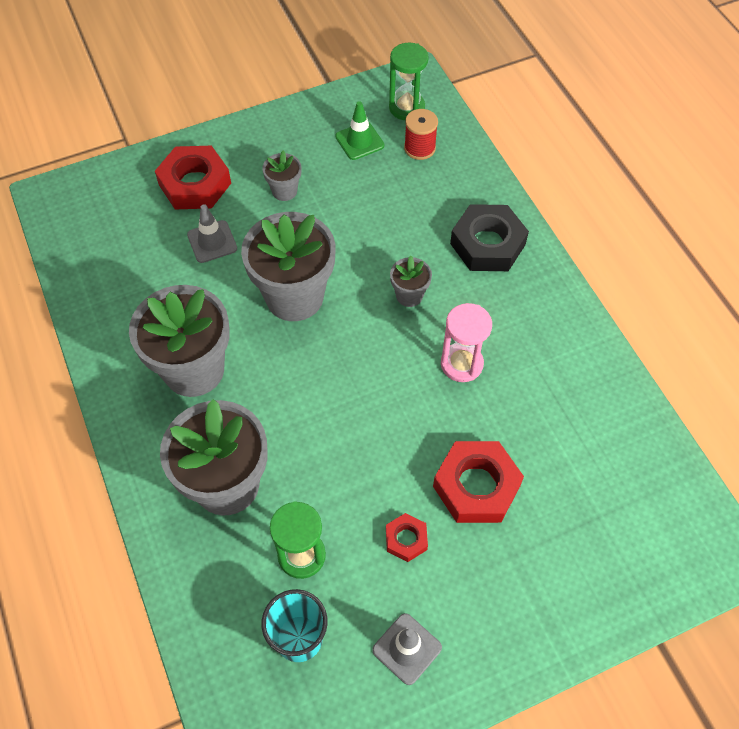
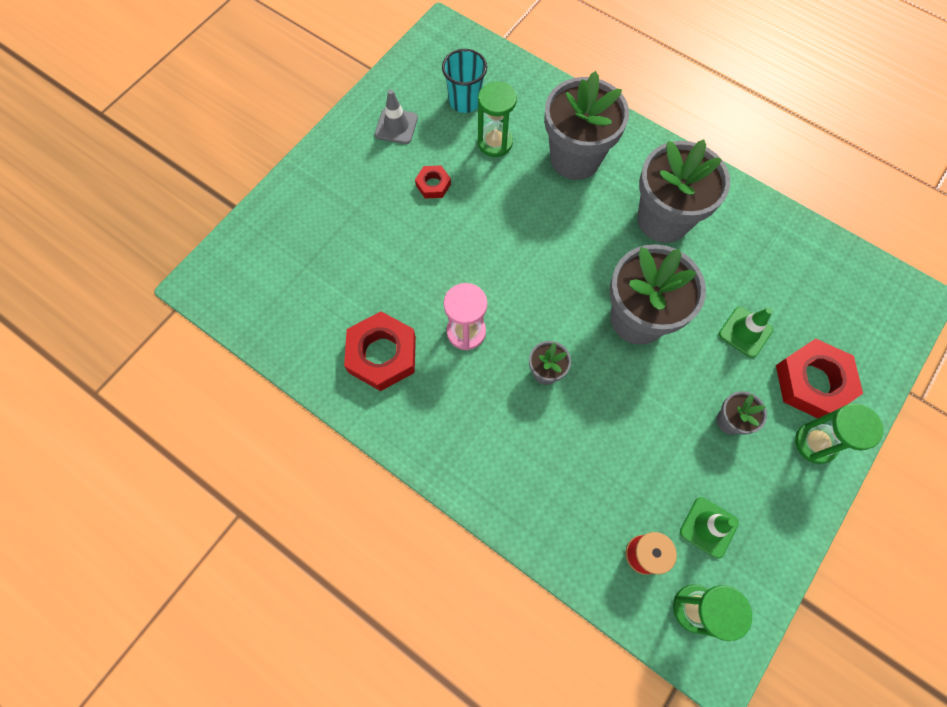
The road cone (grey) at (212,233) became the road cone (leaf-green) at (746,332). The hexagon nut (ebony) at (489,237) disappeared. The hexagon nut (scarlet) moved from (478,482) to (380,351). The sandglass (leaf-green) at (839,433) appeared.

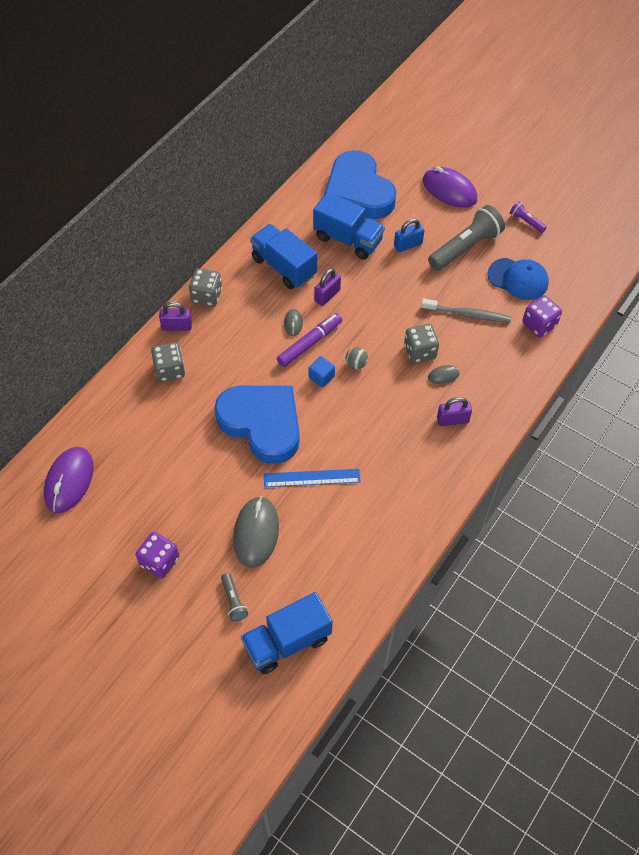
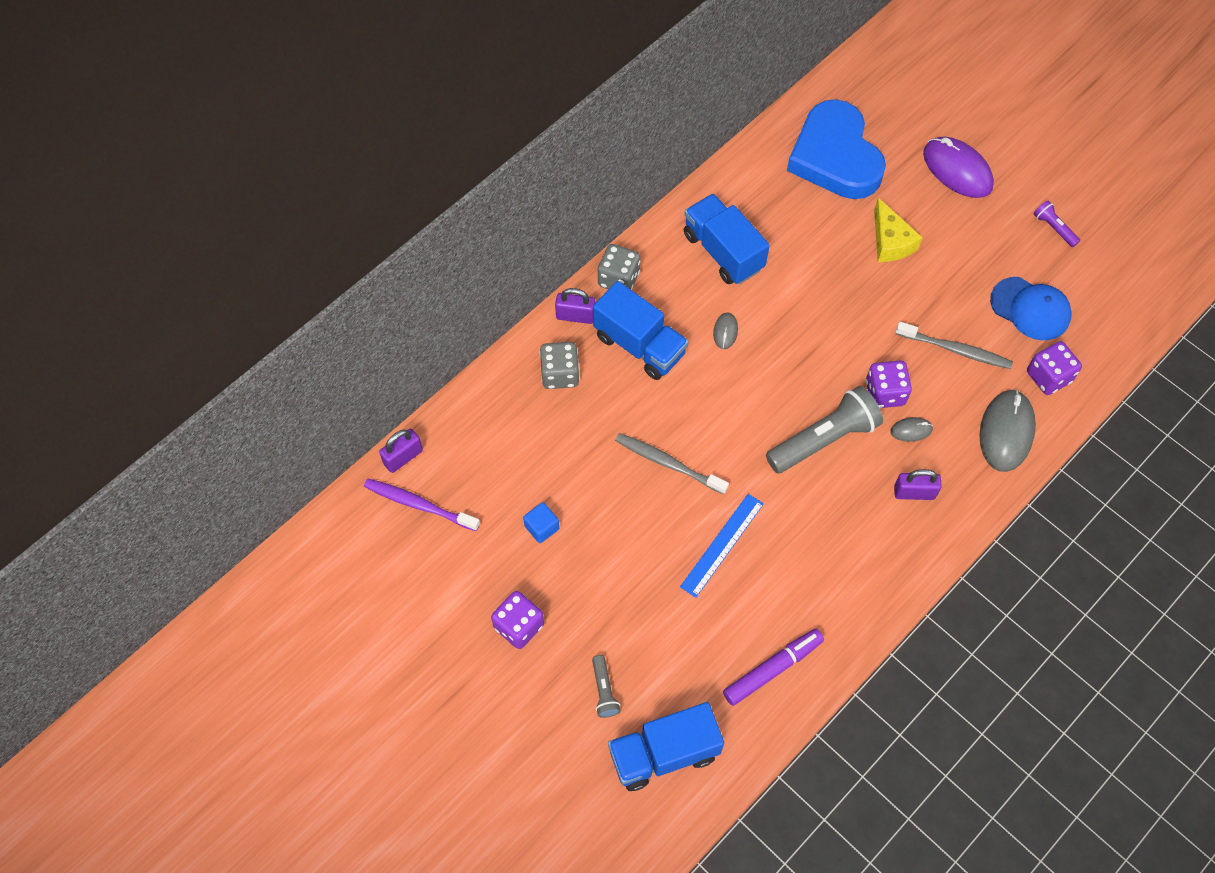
The truck (cobalt) moved from (349,226) to (641,330). The pocket torch (grey) moved from (466,238) to (824,429). The lock (cobalt) at (409,235) was replaced by the cheese (yellow) at (898,230). The lock (royal purple) moved from (327,287) to (401,451). The marker (royal purple) moved from (309,340) to (773,667). The game die (grey) at (421,343) became the game die (royal purple) at (889,384). The play ball (grey) at (357,358) disappeared. The cube (cobalt) moved from (322,371) to (541,522). The love heart (cobalt) at (257,425) was replaced by the toothbrush (grey) at (672,464). The PC mouse (royal purple) at (69,480) was replaced by the toothbrush (royal purple) at (422,504). The ruler (cobalt) at (312,478) turned 60 degrees counterclockwise. The PC mouse (grey) moved from (256,532) to (1008,430).

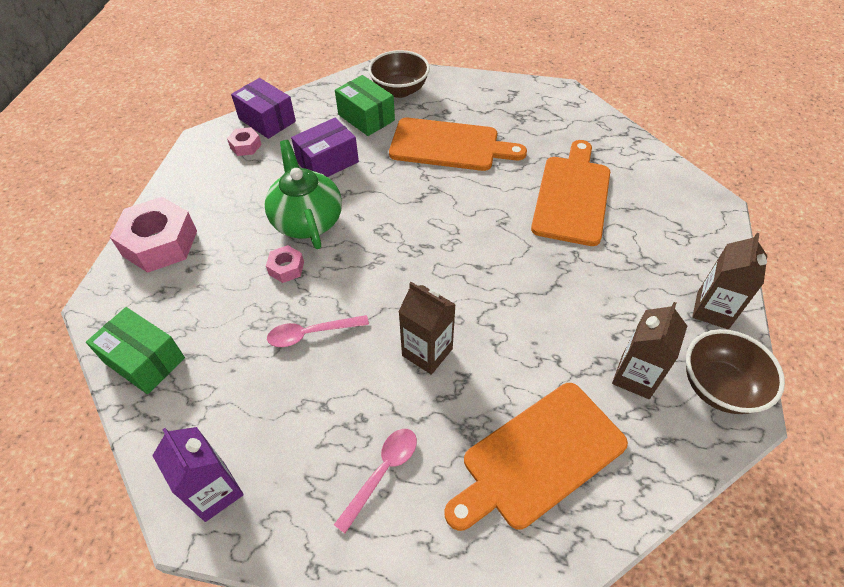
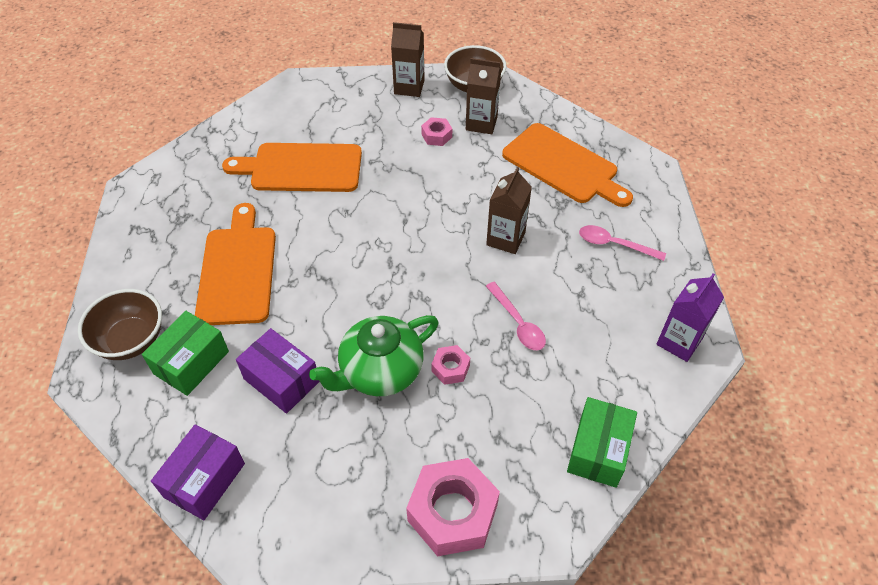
The hexagon nut (rosy) moved from (244,141) to (436,131).

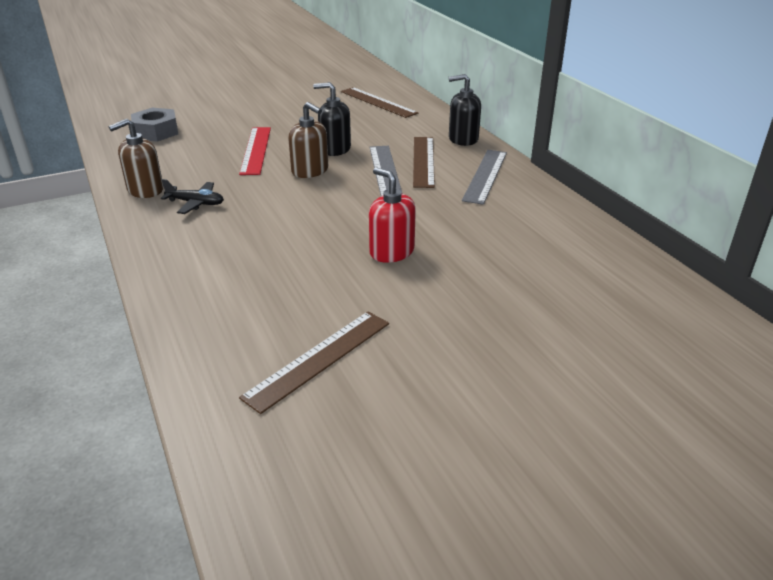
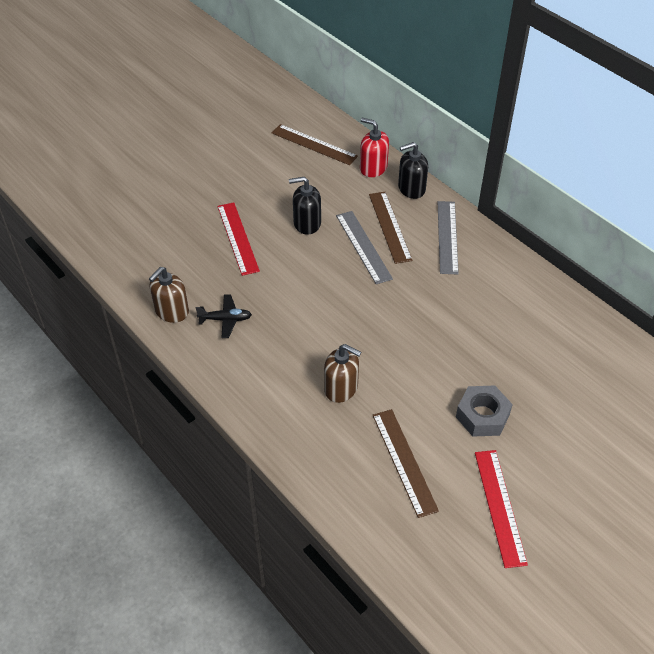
The soap dispenser (dark brown) moved from (308,140) to (342,373). The hexagon nut (grey) moved from (154,125) to (484,411). The soap dispenser (scarlet) moved from (392,215) to (374,147). The ruler (dark brown) at (314,363) turned 45 degrees counterclockwise. The ruler (scarlet) at (501,509) appeared.

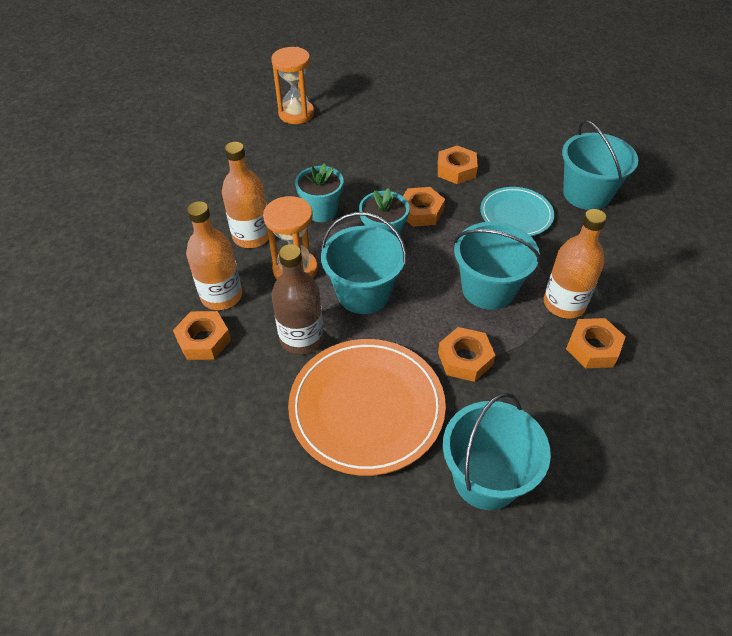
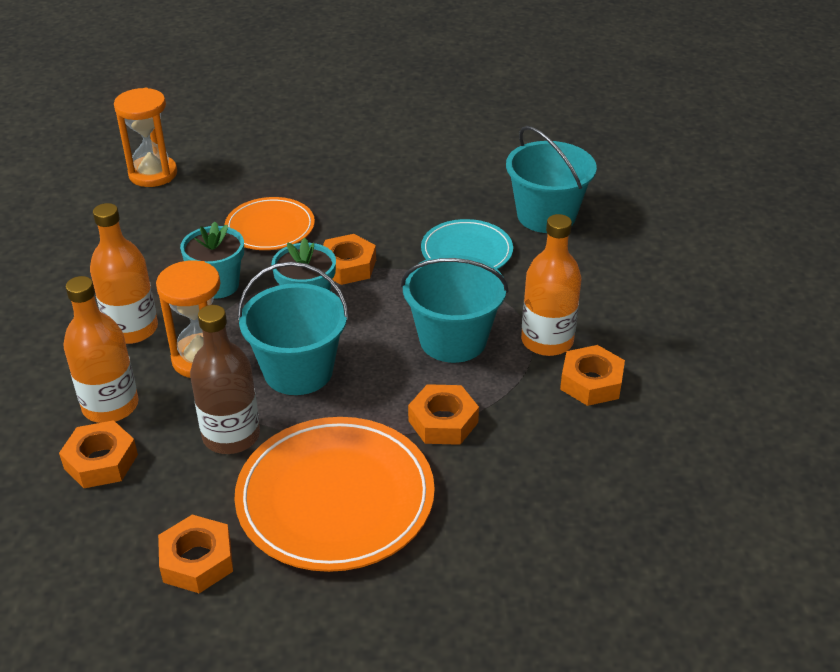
The hexagon nut (bright orange) moved from (458,164) to (195,554). The bucket (teal) at (497,451) disappeared. The flat dish (bright orange) at (269,223) appeared.

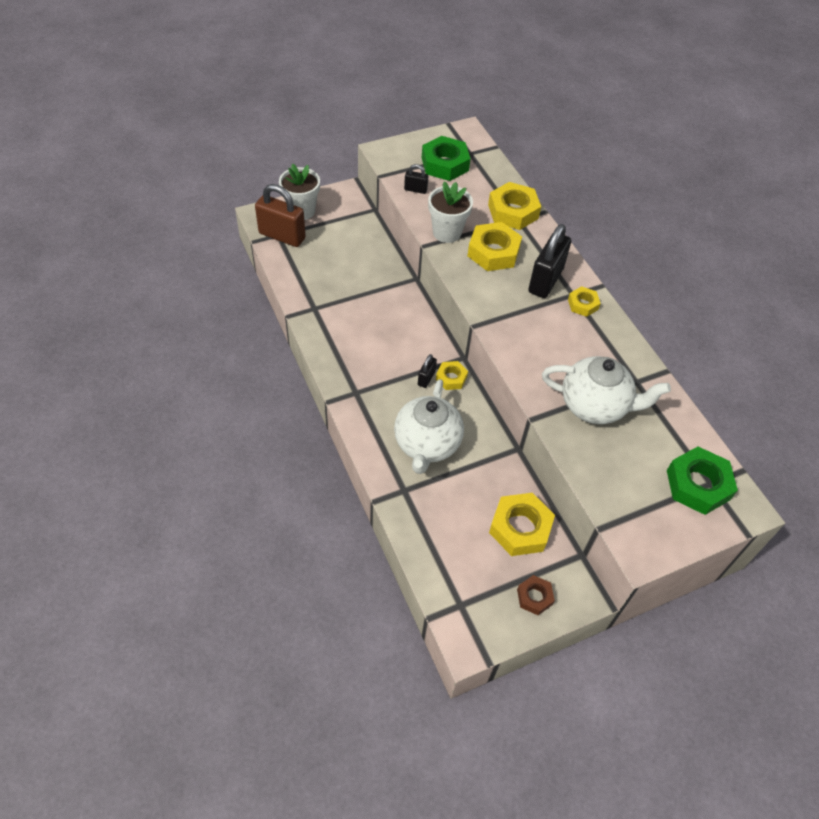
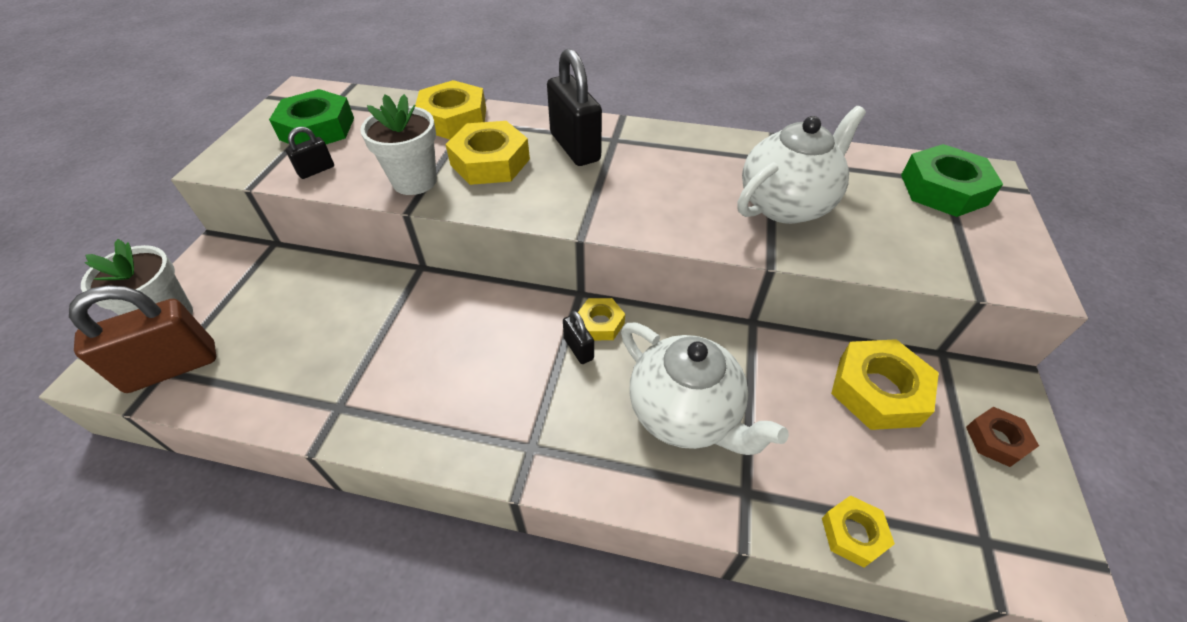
The hexagon nut (yellow) moved from (584,301) to (858,531).

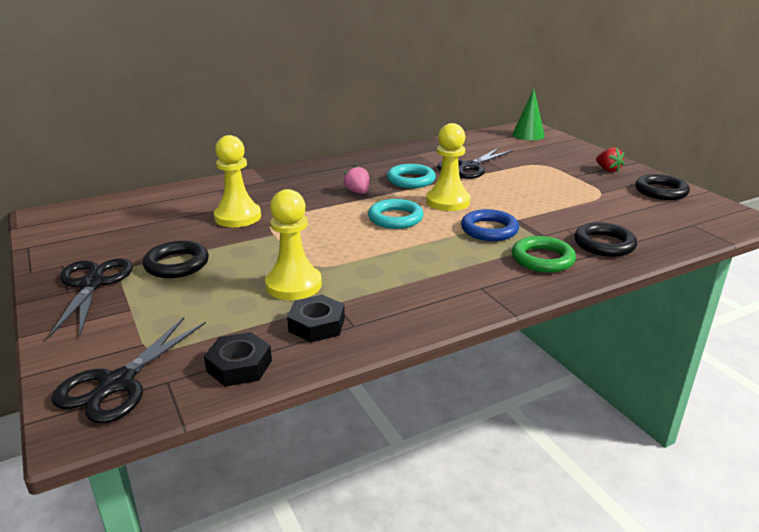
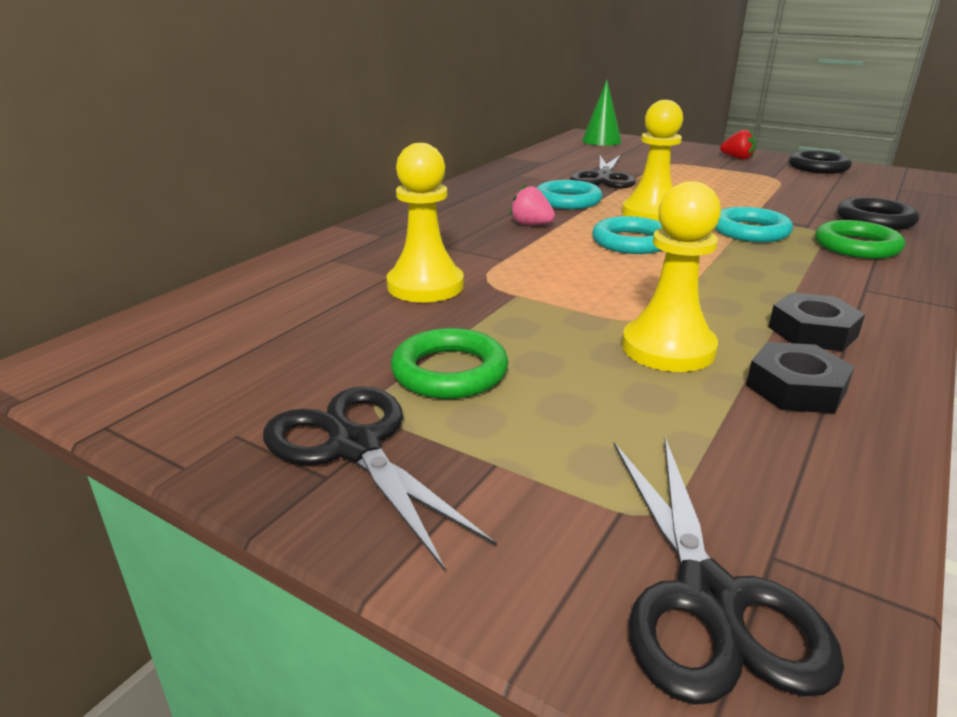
The ring (cobalt) at (490,225) became the ring (teal) at (754,224). The ring (ebony) at (176,259) became the ring (leaf-green) at (449,363). The hexagon nut (ebony) moved from (238,359) to (817,321).

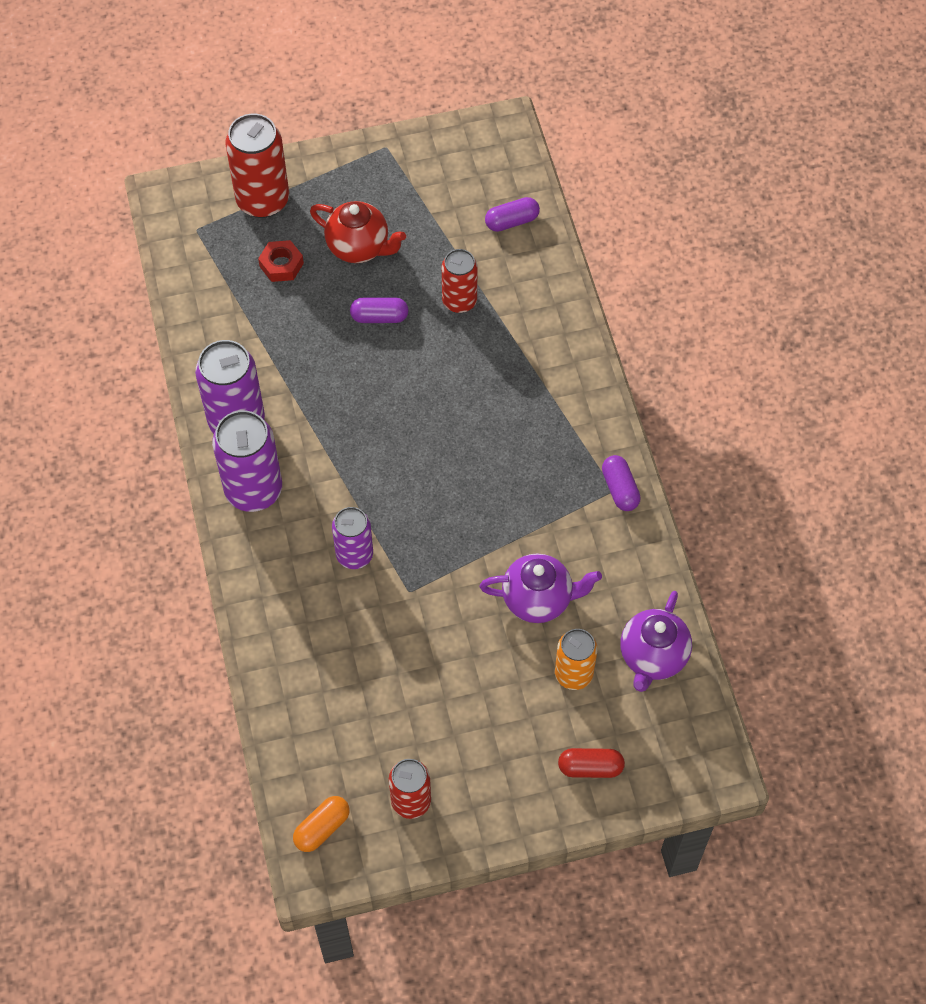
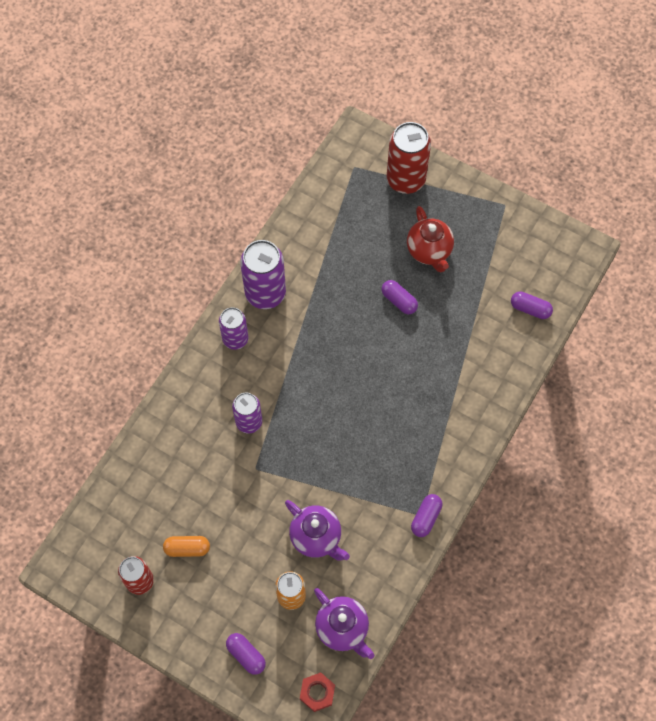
The hexagon nut (scarlet) moved from (281,261) to (317,692). The tin (scarlet) at (460,281) disappeared. The tin (royal purple) at (247,461) changed to 0.63 times the size. The teapot (royal purple) at (656,641) turned 105 degrees counterclockwise. The pill (scarlet) at (591,763) became the pill (royal purple) at (246,654). The pill (bright orange) moved from (321,824) to (186,546).

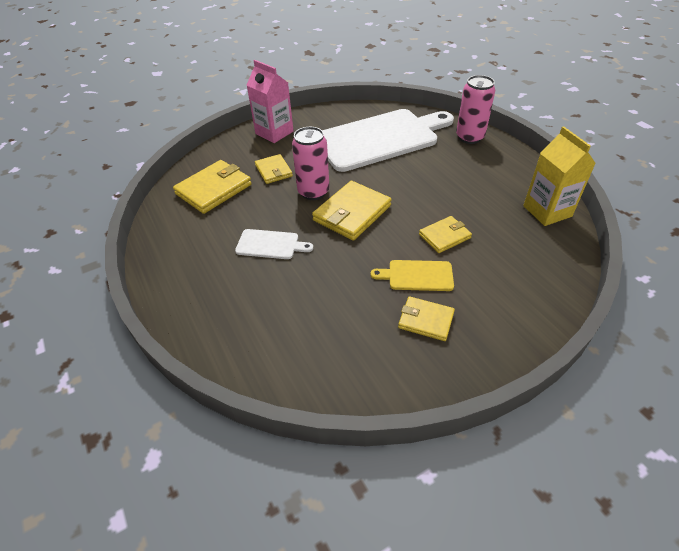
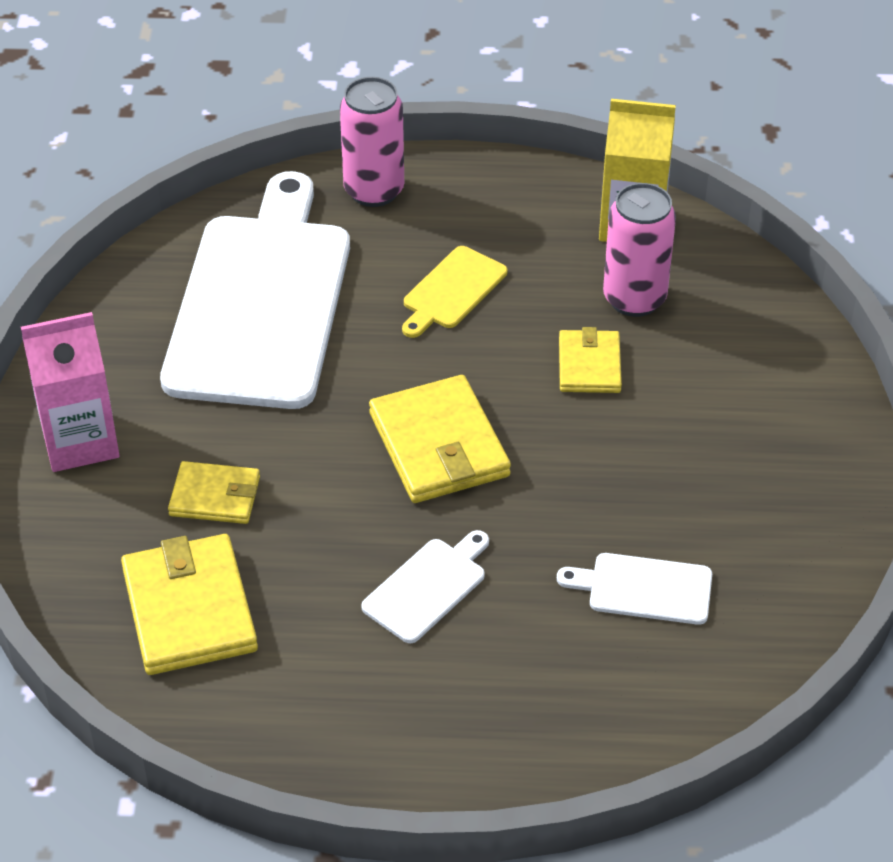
The tin (rosy) moved from (311,163) to (639,250). The bread board (yellow) moved from (412,275) to (454,292). The wallet (yellow) at (426,318) disappeared. The bread board (pure white) at (634,589) appeared.

